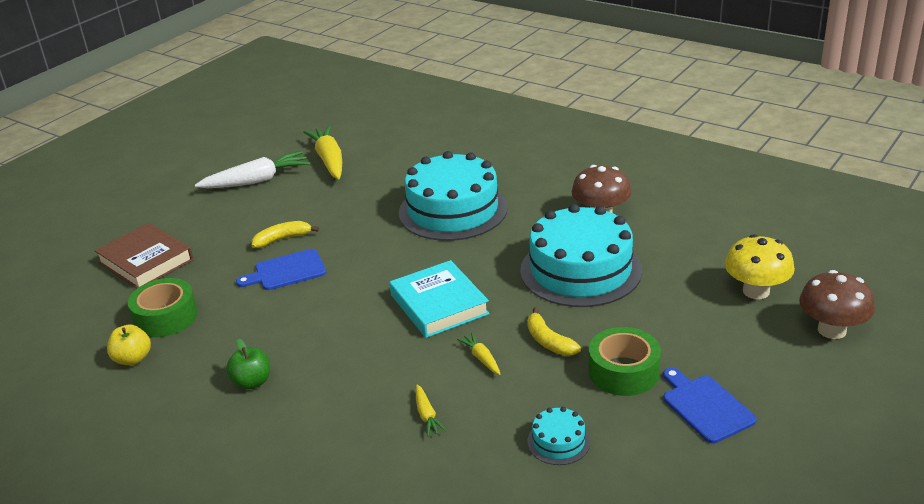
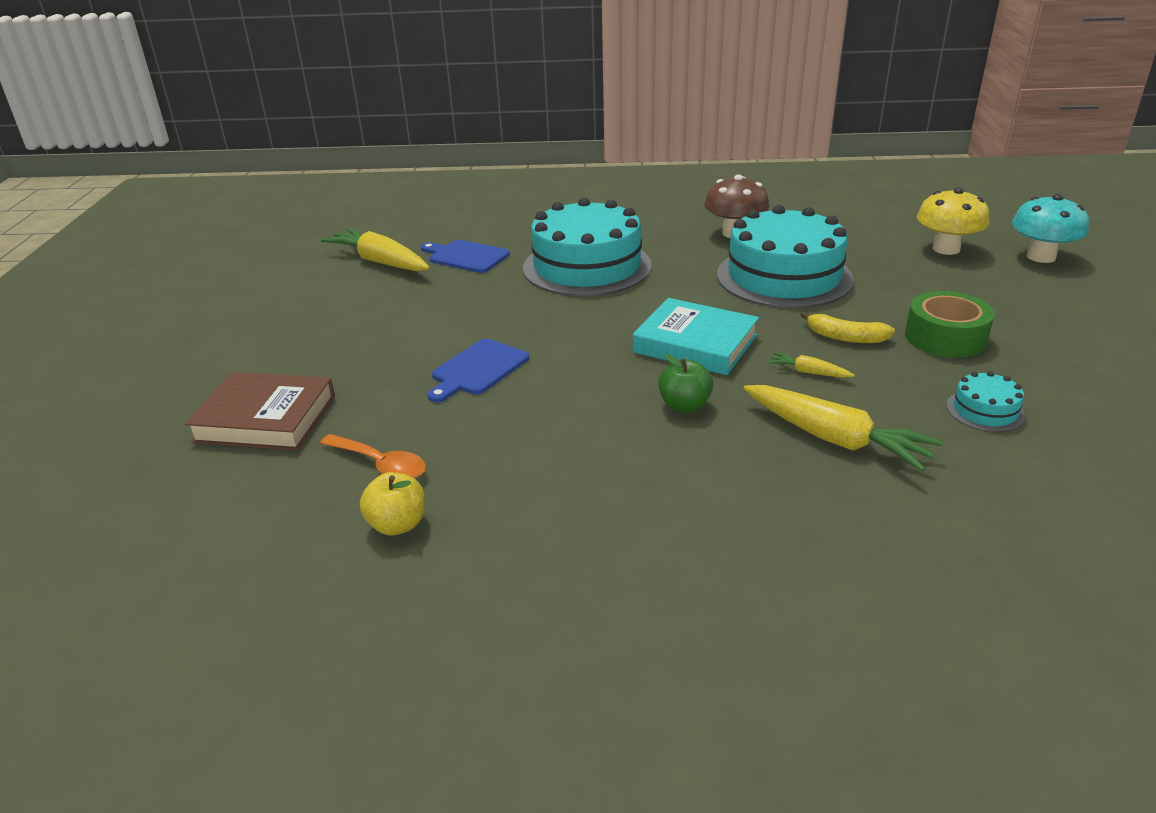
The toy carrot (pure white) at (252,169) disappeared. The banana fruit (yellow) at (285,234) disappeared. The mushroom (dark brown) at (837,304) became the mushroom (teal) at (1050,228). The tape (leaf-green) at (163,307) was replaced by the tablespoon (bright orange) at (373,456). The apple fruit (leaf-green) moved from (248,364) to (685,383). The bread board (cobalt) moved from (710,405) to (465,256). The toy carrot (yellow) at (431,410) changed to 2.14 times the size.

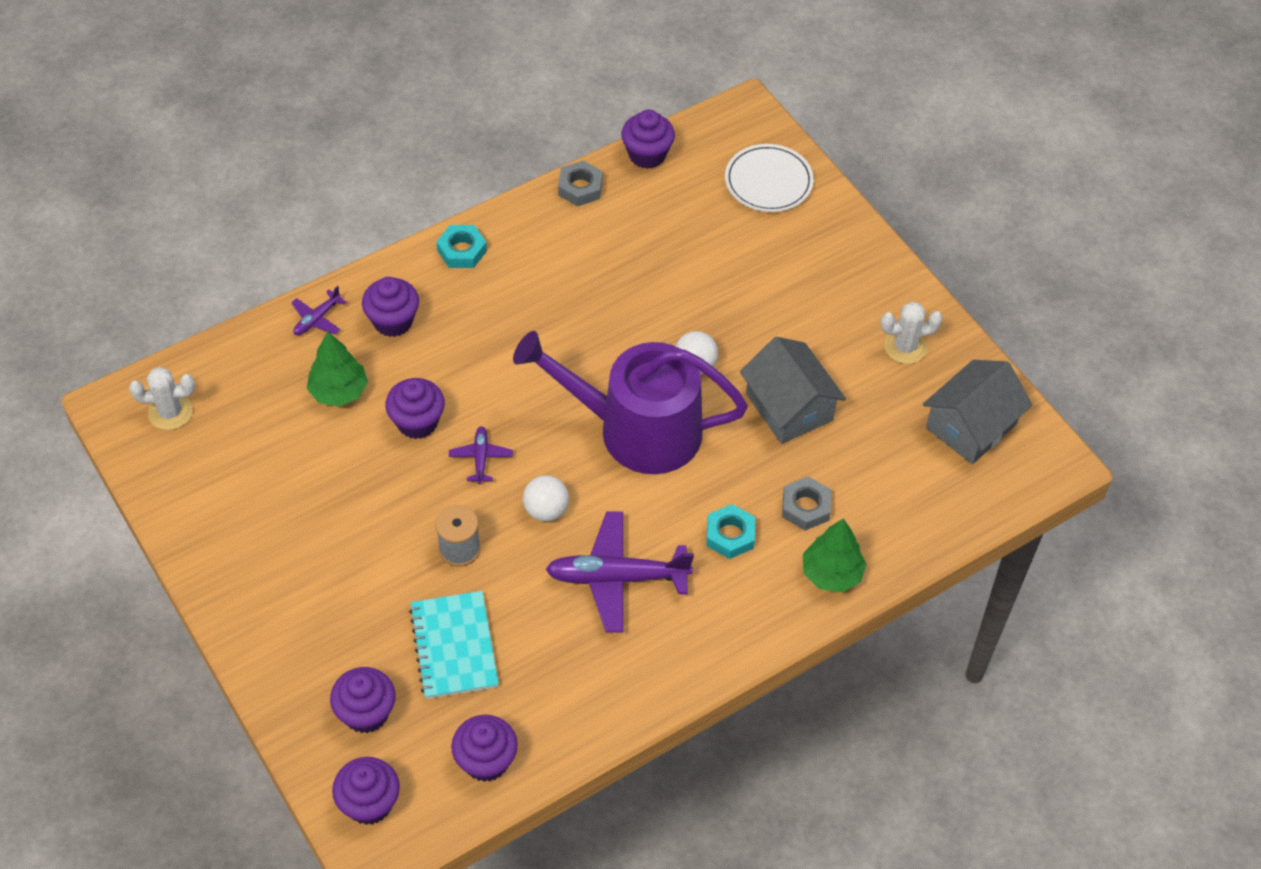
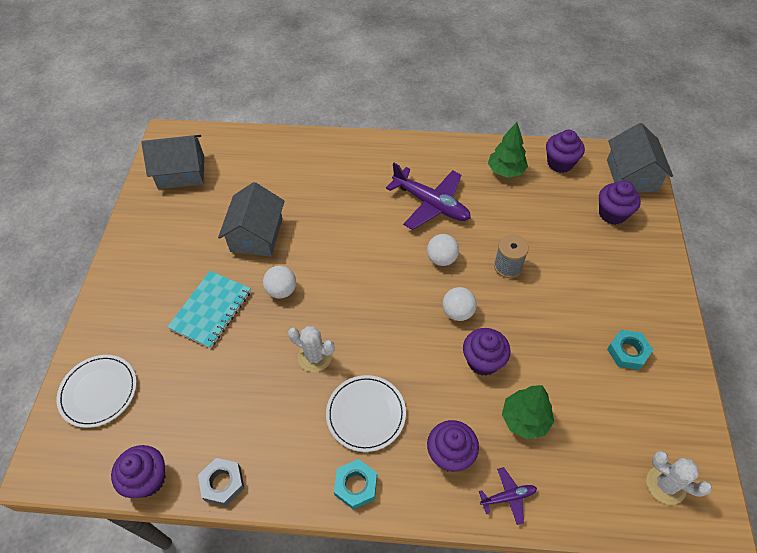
The cactus (pure white) moved from (912,333) to (311,349). The sprinkling can (royal purple) at (630,402) disappeared. The plane (royal purple) at (481,455) was replaced by the play ball (pure white) at (460,304). The hexagon nut (grey) at (806,503) disappeared. The hexagon nut (teal) moved from (730,531) to (630,350). The fir tree (leaf-green) moved from (835,555) to (508,150). The notebook (teal) moved from (454,645) to (209,309). The cupcake (royal purple) at (366,791) was replaced by the cottage (grey) at (640,158). The flat dish (pure white) at (366,413) appeared.

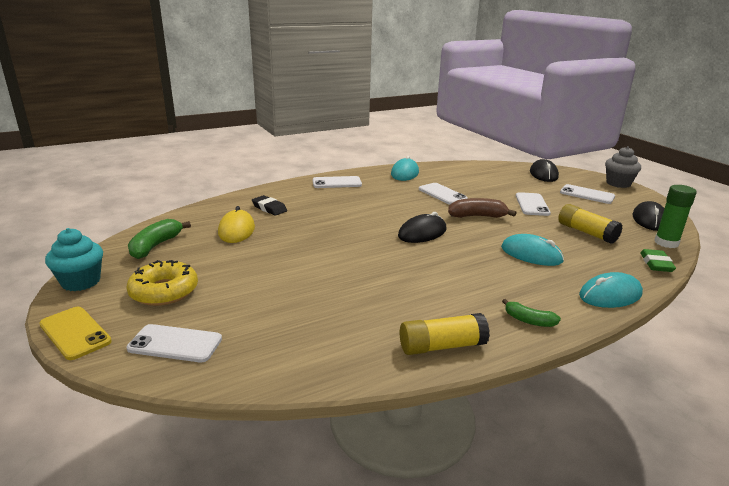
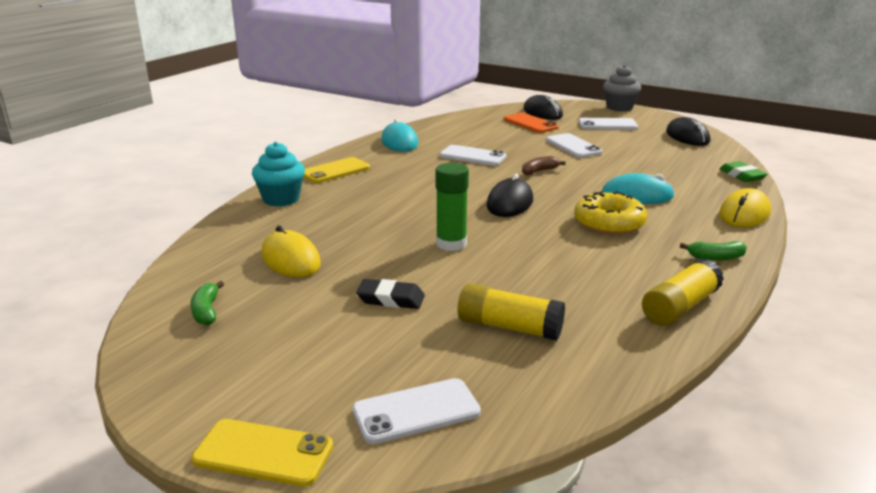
The mobile phone (pure white) at (337,182) became the mobile phone (yellow) at (336,170). The glue (leaf-green) moved from (675,216) to (452,207). The gum eraser (ebony) moved from (269,205) to (390,294). The banana fruit (dark brown) at (482,208) changed to 0.62 times the size. The glue (yellow) moved from (590,224) to (511,312). The banana fruit (leaf-green) at (159,239) changed to 0.62 times the size. The cupcake (teal) moved from (74,259) to (278,174). The glazed donut (yellow) moved from (162,283) to (610,213). The PC mouse (teal) at (611,290) became the PC mouse (yellow) at (745,207). The mobile phone (bright orange) at (531,123) appeared.

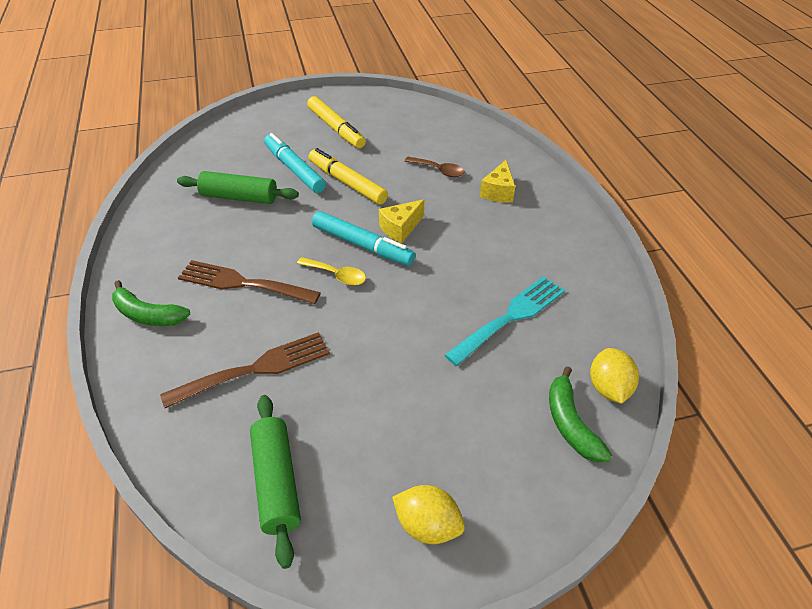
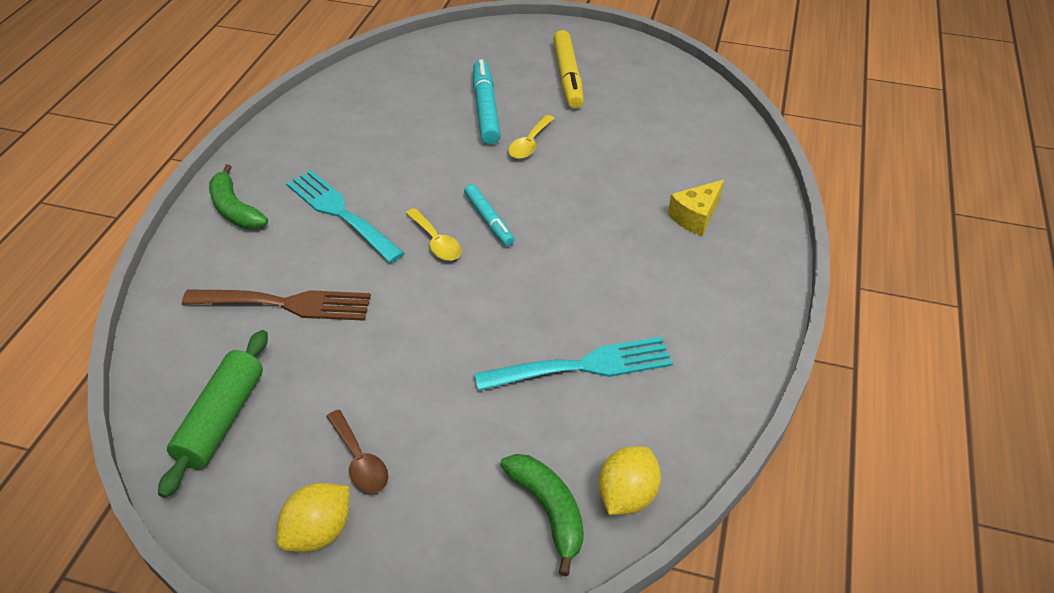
The marker (yellow) at (348,176) was replaced by the tablespoon (yellow) at (531,137). The tablespoon (dark brown) moved from (435,167) to (357,451). The pastry roller (leaf-green) at (238,187) disappeared. The cheese (yellow) at (401,221) disappeared. The marker (teal) at (363,238) changed to 0.64 times the size. The fork (dark brown) at (249,282) became the fork (teal) at (345,216). The banana fruit (leaf-green) at (580,414) turned 135 degrees clockwise. The toy lemon (yellow) at (428,514) turned 75 degrees clockwise.

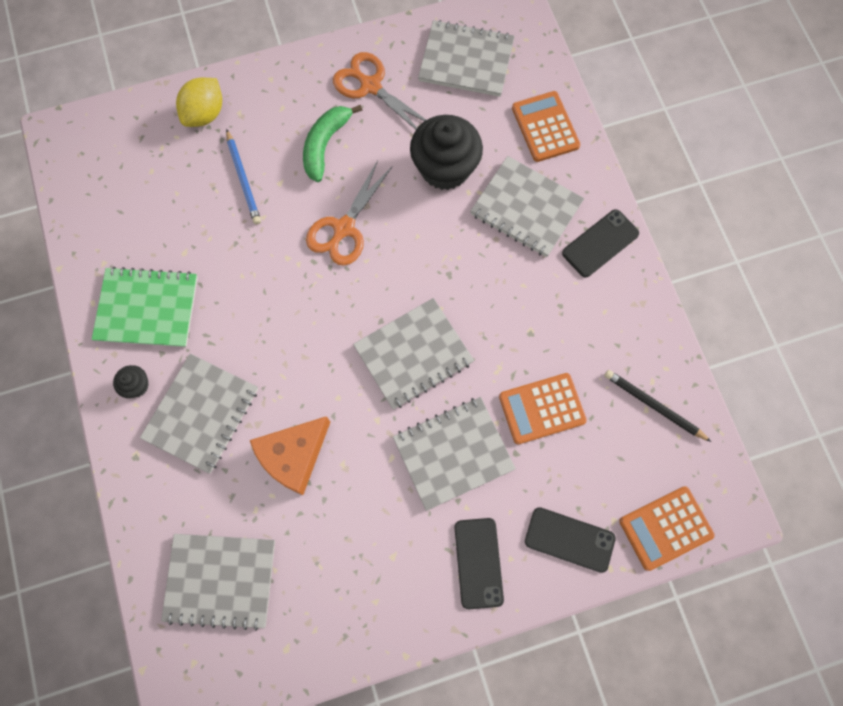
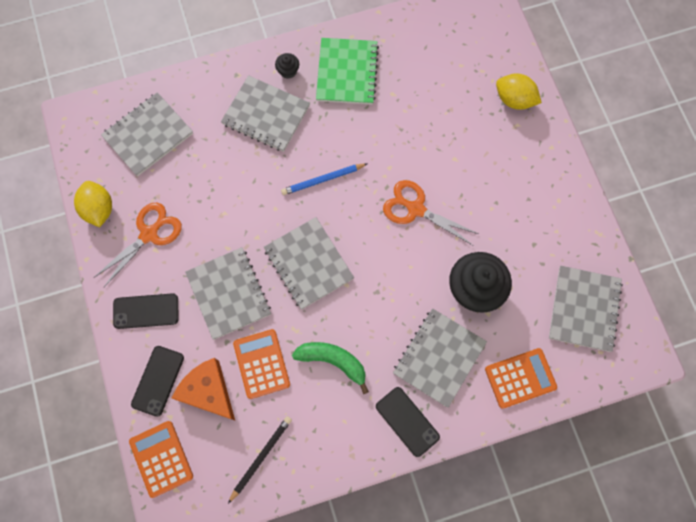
The scissors (bright orange) moved from (379,91) to (137,245). The banana fruit (leaf-green) moved from (332,143) to (330,368). The lead pencil (cobalt) moved from (243,177) to (324,179). The cheese (bright orange) moved from (290,455) to (203,389). The notebook (grey) at (218,582) turned 45 degrees clockwise. The toy lemon (yellow) at (93,204) appeared.

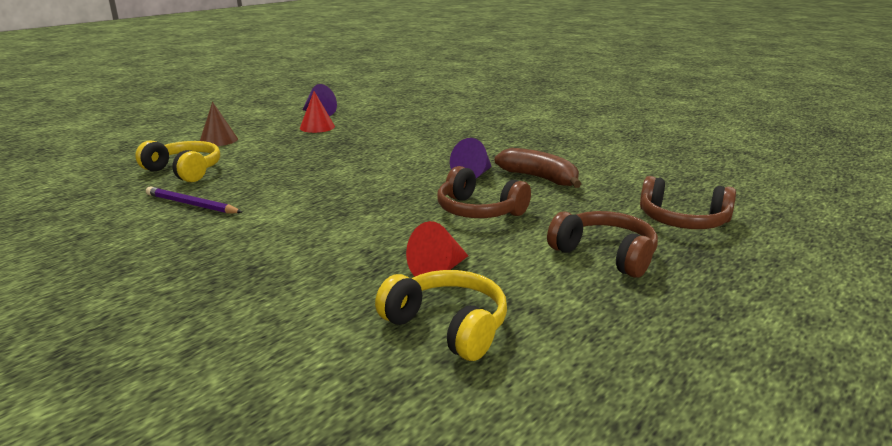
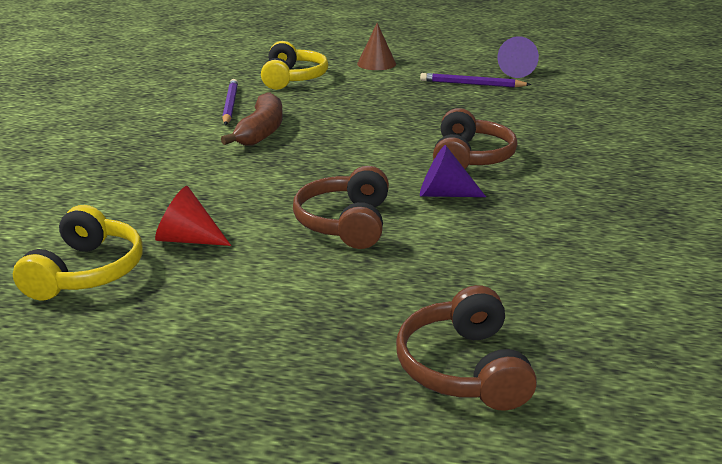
The cone (scarlet) at (317,112) was replaced by the lead pencil (royal purple) at (475,80). The banana fruit (dark brown) moved from (538,168) to (252,119). The over-ear headphones (dark brown) moved from (602,244) to (475,138).

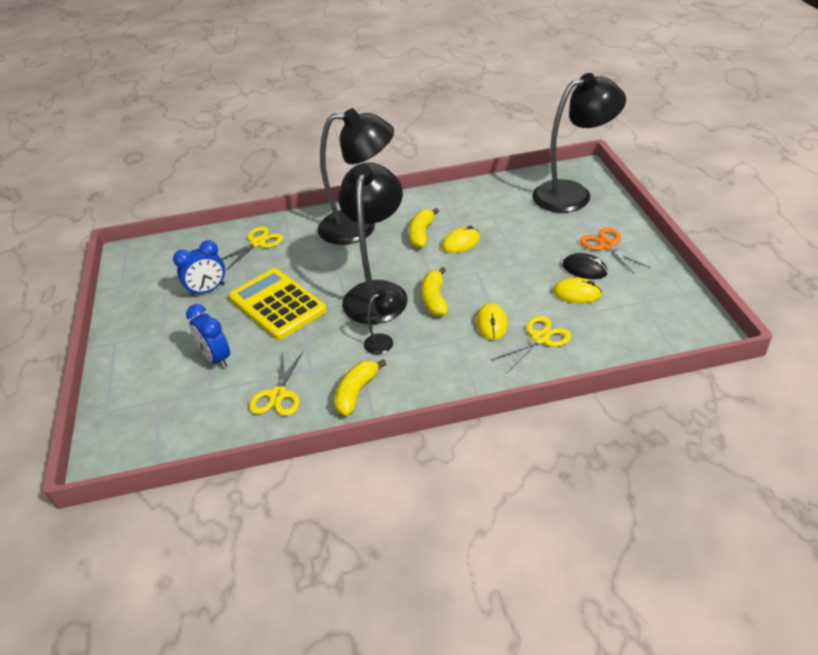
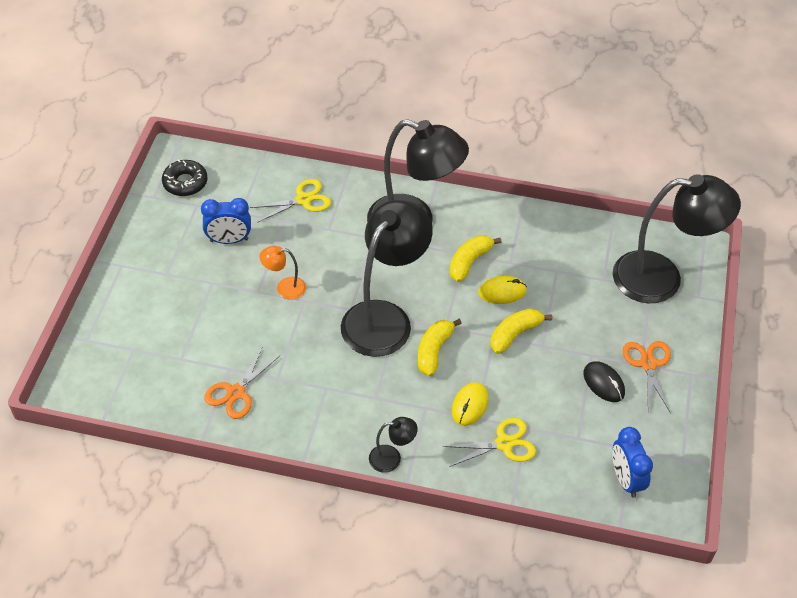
The calculator (yellow) at (278,304) was replaced by the desk lamp (bright orange) at (283,273). The PC mouse (yellow) at (577,290) disappeared. The desk lamp (ebony) moved from (383,321) to (393,445). The bedside clock (cobalt) moved from (208,336) to (632,462). The scissors (yellow) at (276,383) became the scissors (bright orange) at (242,382). The banana fruit (yellow) moved from (360,387) to (521,331). The glazed donut (ebony) at (185,178) appeared.

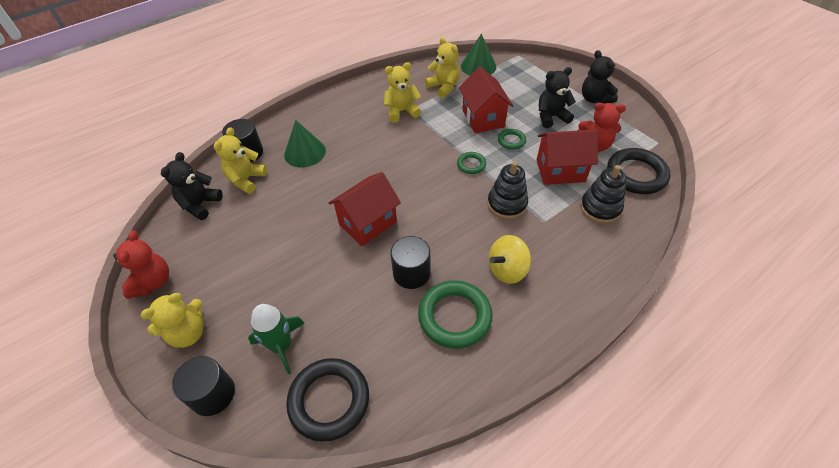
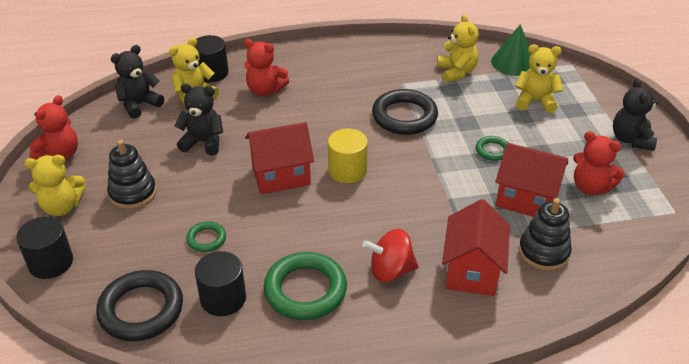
The teddy bear (yellow) moved from (402,92) to (539,78). The cottage (scarlet) moved from (486,100) to (476,247). The teddy bear (ebony) moved from (557,97) to (198,119). The cone (leaf-green) at (305,144) was replaced by the teddy bear (scarlet) at (266,67). The ring (ebony) moved from (638,171) to (405,112). The ring (leaf-green) moved from (471,163) to (206,237). The ring stacker (ebony) moved from (507,190) to (132,174). The toy top (yellow) at (509,259) became the toy top (scarlet) at (390,255). The cylinder (ebony) moved from (410,262) to (220,283). The toy rocket (leaf-green) at (276,339) disappeared. The cylinder (yellow) at (348,156) appeared.

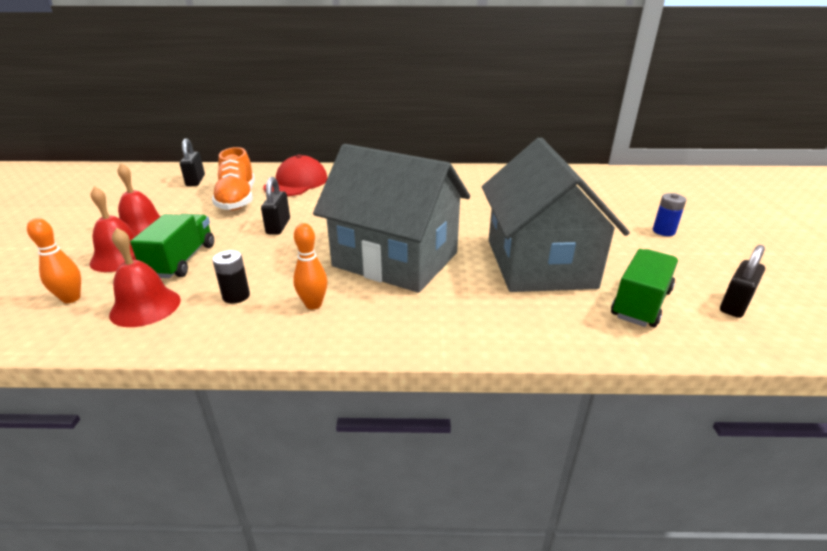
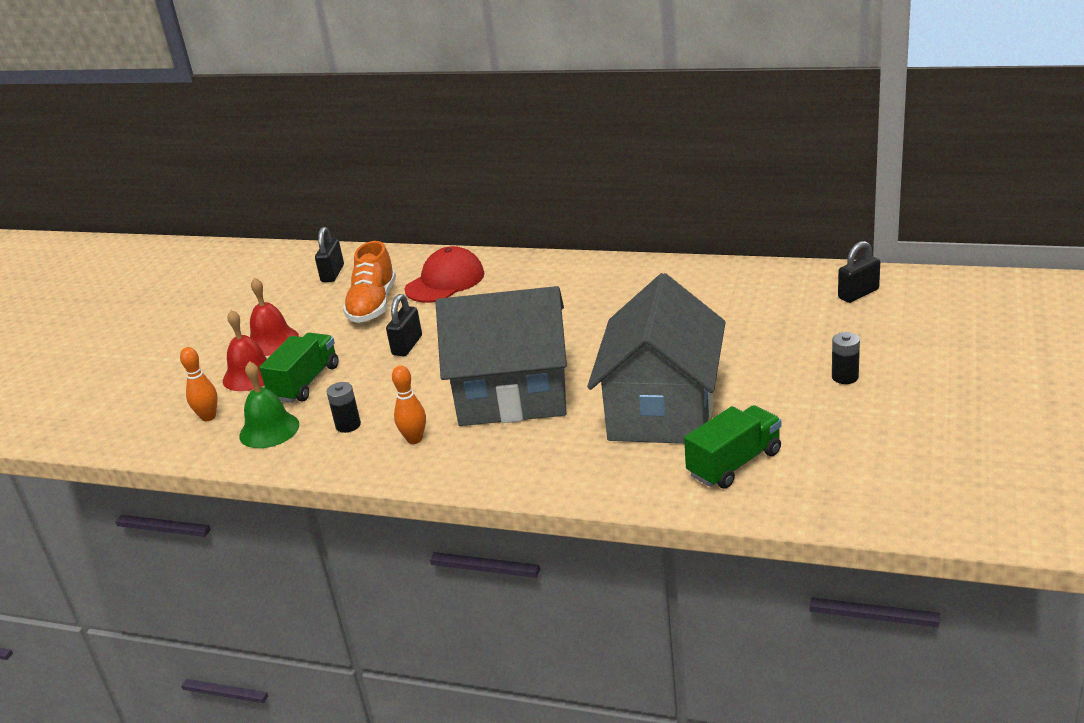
The cottage (grey) at (391,218) turned 45 degrees counterclockwise. The power cell (cobalt) at (669,214) became the power cell (ebony) at (846,358). The school bell (scarlet) at (145,277) became the school bell (leaf-green) at (269,404). The lock (ebony) moved from (742,281) to (859,272).

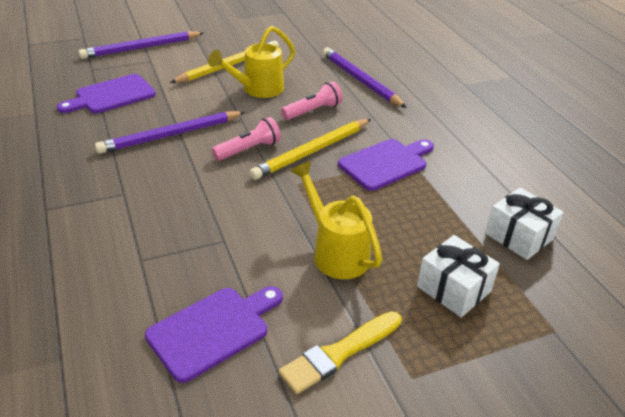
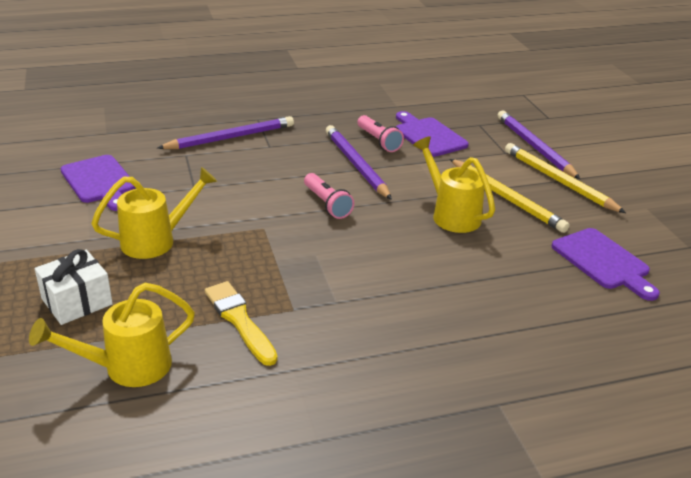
The lead pencil (royal purple) moved from (365,78) to (226,132). The pocket torch (rosy) moved from (312,100) to (381,133). The lead pencil (yellow) moved from (310,149) to (565,178). The bread board (royal purple) moved from (386,165) to (606,264). The present (pure white) at (524,224) was replaced by the sprinkling can (yellow) at (112,335). The paint brush (yellow) moved from (340,352) to (241,323).

